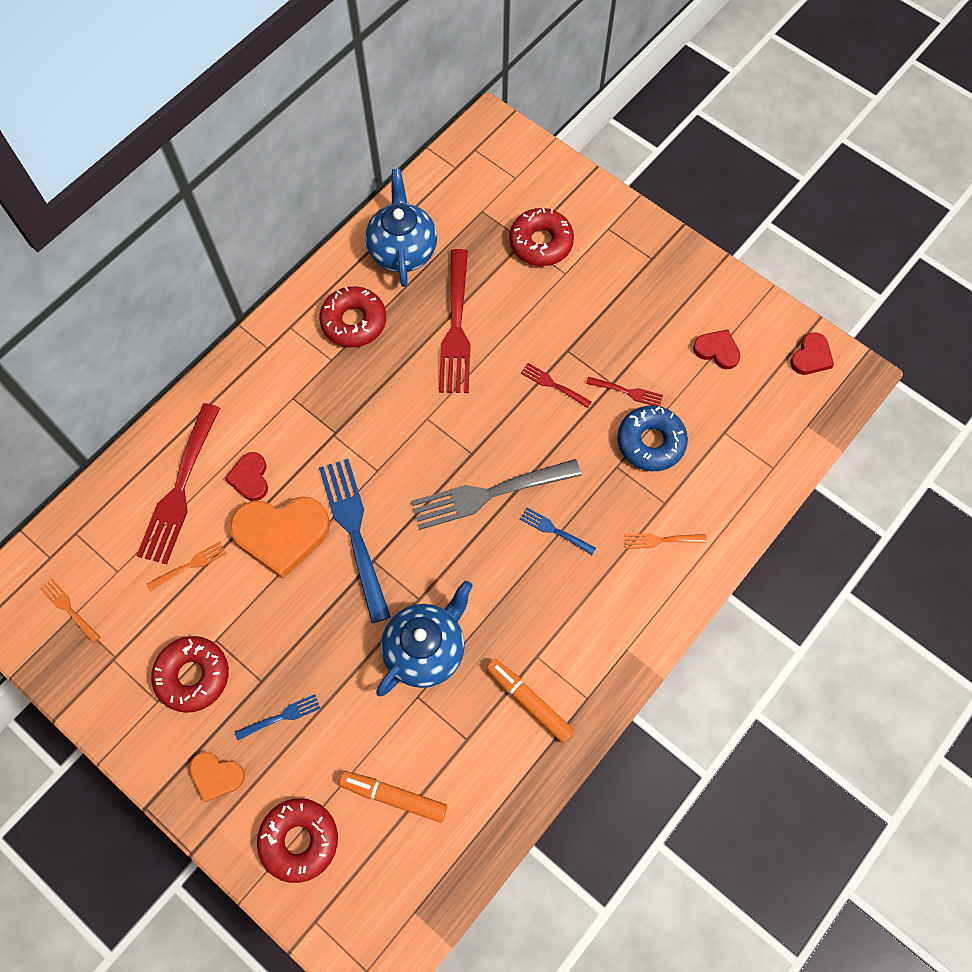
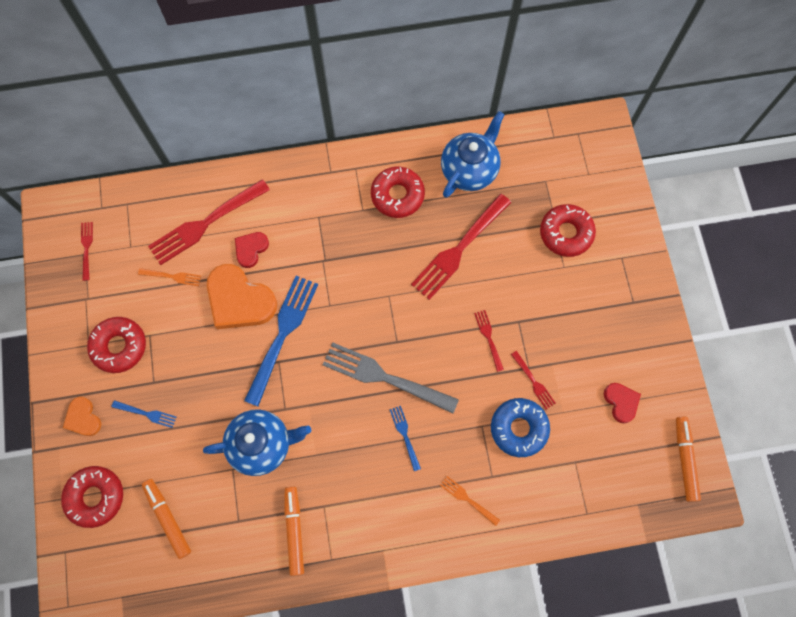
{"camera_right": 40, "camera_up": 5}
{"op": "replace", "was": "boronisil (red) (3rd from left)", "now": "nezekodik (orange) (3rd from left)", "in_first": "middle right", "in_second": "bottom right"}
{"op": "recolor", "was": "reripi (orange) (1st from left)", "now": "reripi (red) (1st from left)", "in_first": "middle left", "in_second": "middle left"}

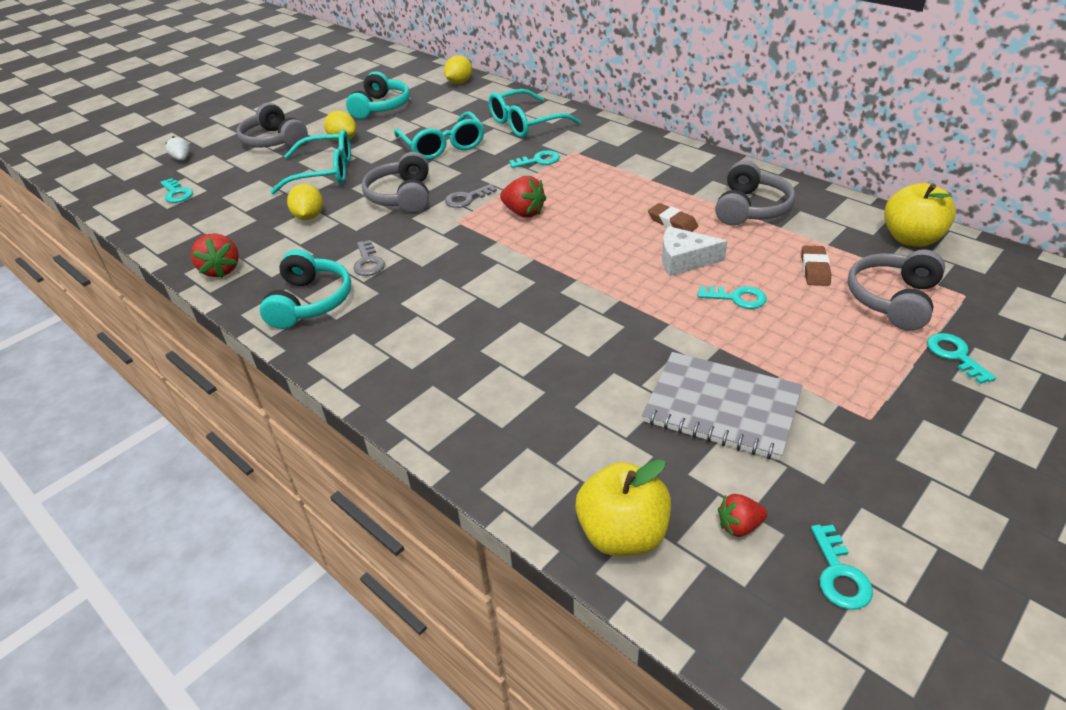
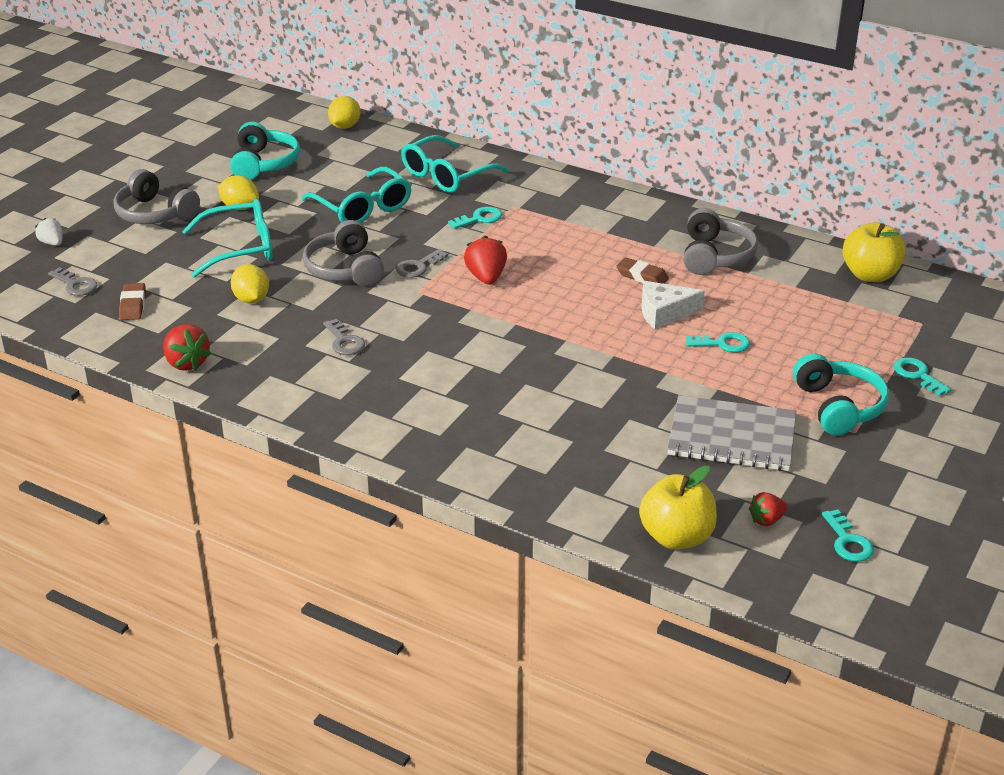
{"camera_right": -15, "camera_up": -5}
{"op": "delete", "was": "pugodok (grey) (4th from left)", "in_first": "middle right"}
{"op": "move", "was": "pugodok (turquoise) (1st from left in the first image)", "now": "pugodok (turquoise) (2nd from left)", "in_first": "middle left", "in_second": "middle right"}
{"op": "move", "was": "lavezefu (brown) (2nd from left in the first image)", "now": "lavezefu (brown) (1st from left)", "in_first": "middle right", "in_second": "middle left"}
{"op": "recolor", "was": "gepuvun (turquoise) (1st from left)", "now": "gepuvun (grey) (1st from left)", "in_first": "top left", "in_second": "middle left"}
{"op": "rotate", "was": "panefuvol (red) (2nd from left)", "in_first": "top centre", "in_second": "centre", "clockwise": -120}

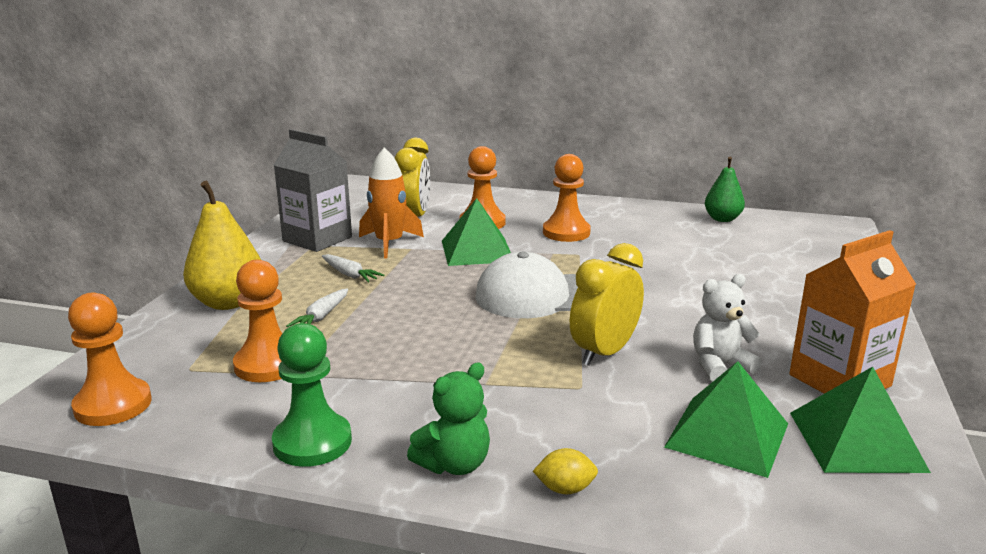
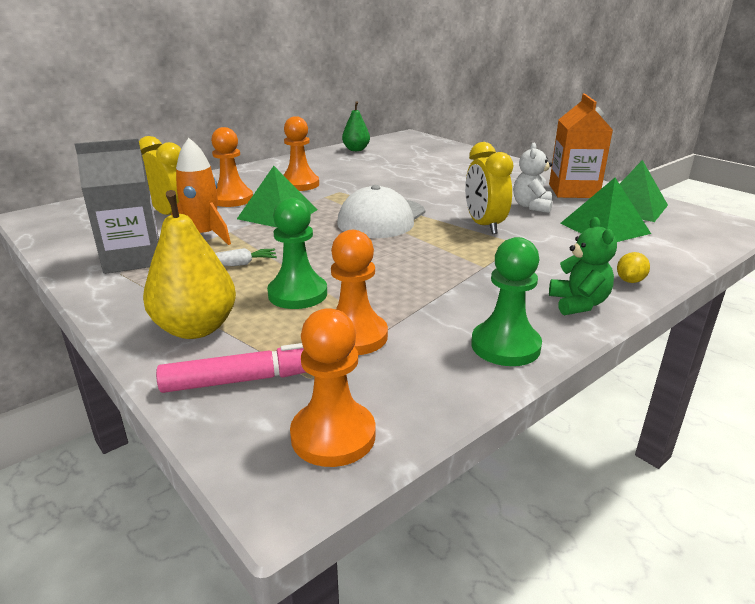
{"camera_right": -55, "camera_up": 5}
{"op": "insert", "now": "nezekodik (pink)", "in_second": "middle left"}
{"op": "replace", "was": "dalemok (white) (1st from left)", "now": "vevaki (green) (1st from left)", "in_first": "middle left", "in_second": "centre"}

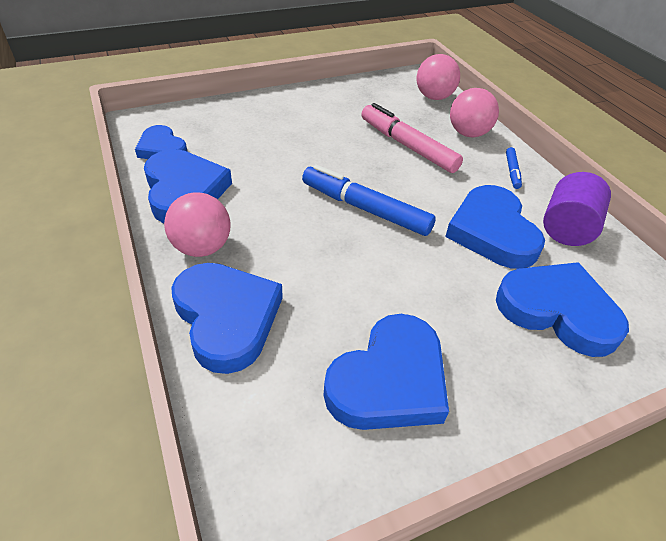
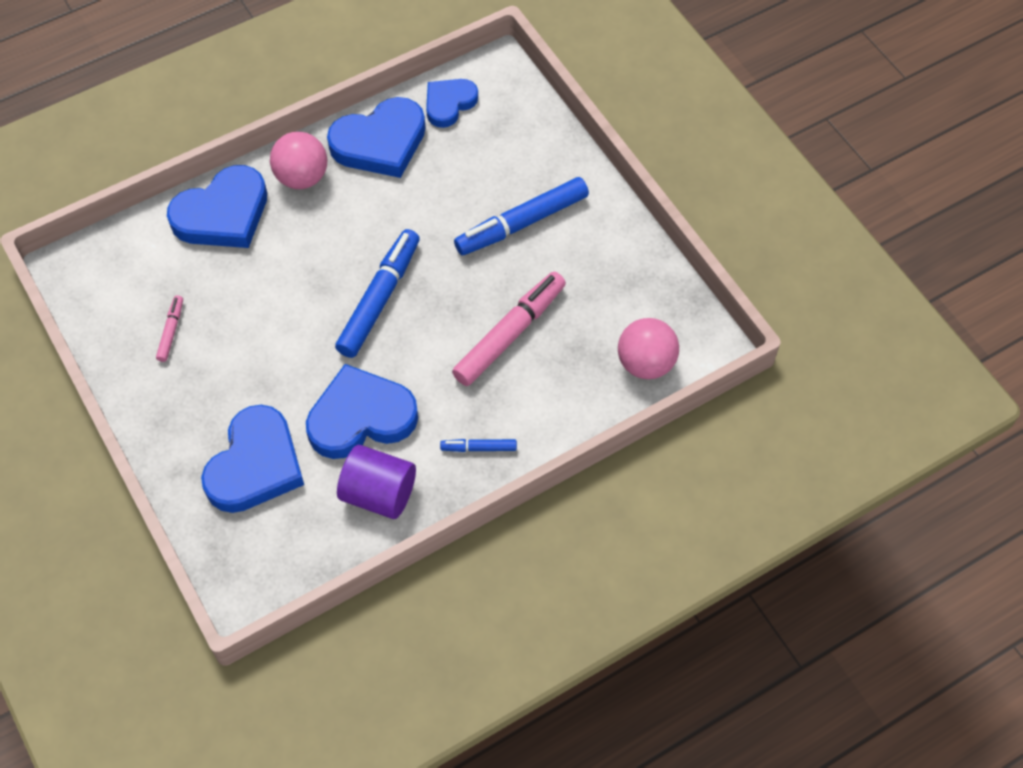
{"camera_right": 85, "camera_up": 15}
{"op": "delete", "was": "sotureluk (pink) (3rd from left)", "in_first": "top right"}
{"op": "insert", "now": "nezekodik (blue) (3rd from left)", "in_second": "top centre"}
{"op": "replace", "was": "boronisil (blue) (4th from left)", "now": "nezekodik (pink) (1st from left)", "in_first": "bottom centre", "in_second": "middle left"}

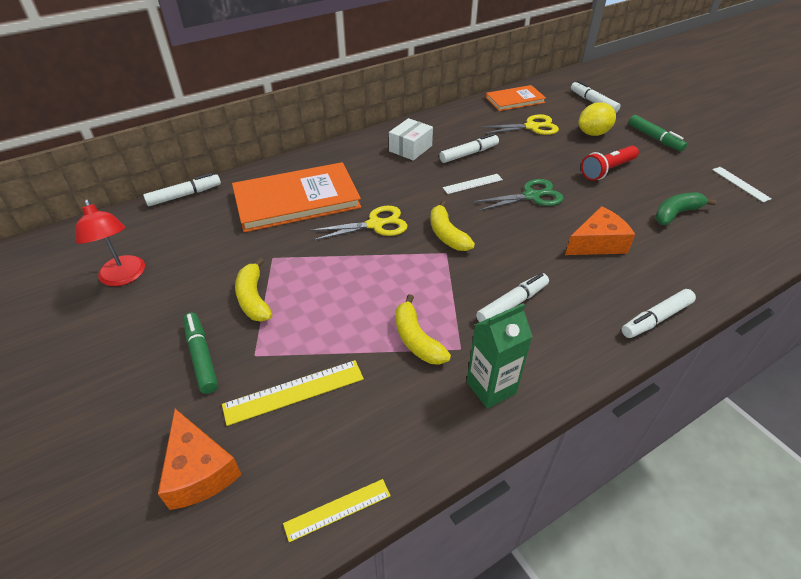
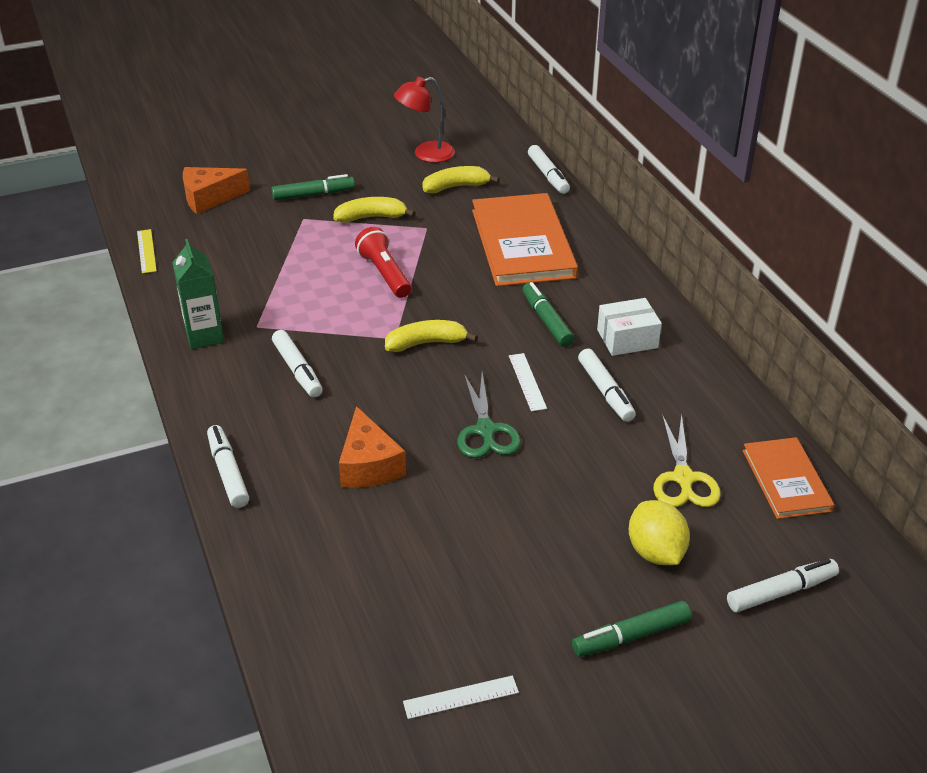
{"camera_right": 100, "camera_up": -5}
{"op": "delete", "was": "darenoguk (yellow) (1st from left)", "in_first": "bottom centre"}
{"op": "delete", "was": "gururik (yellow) (1st from left)", "in_first": "centre"}
{"op": "delete", "was": "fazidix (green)", "in_first": "middle right"}
{"op": "insert", "now": "nezekodik (green) (2nd from left)", "in_second": "centre"}
{"op": "move", "was": "fazidix (yellow) (2nd from left in the first image)", "now": "fazidix (yellow) (3rd from left)", "in_first": "centre", "in_second": "top centre"}
{"op": "move", "was": "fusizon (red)", "in_first": "top right", "in_second": "centre"}
{"op": "rotate", "was": "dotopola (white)", "in_first": "top centre", "in_second": "middle right", "clockwise": -60}

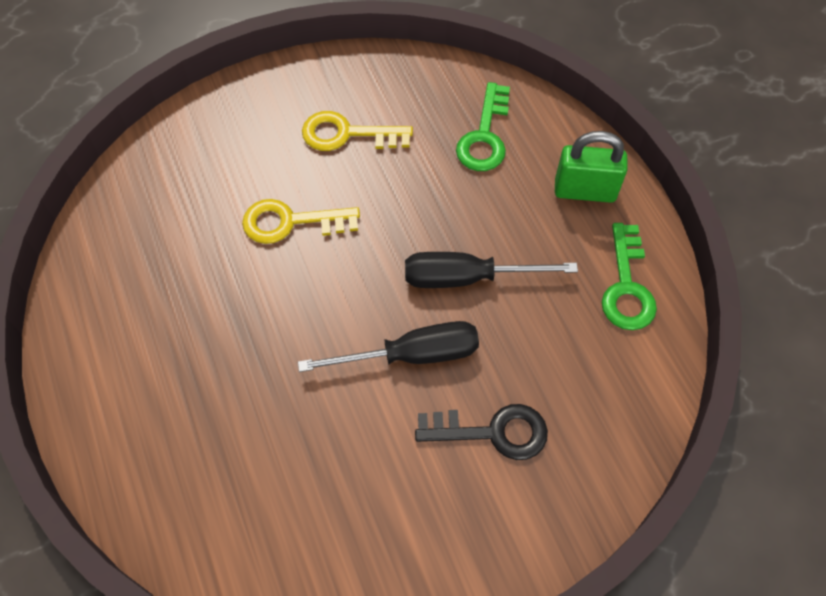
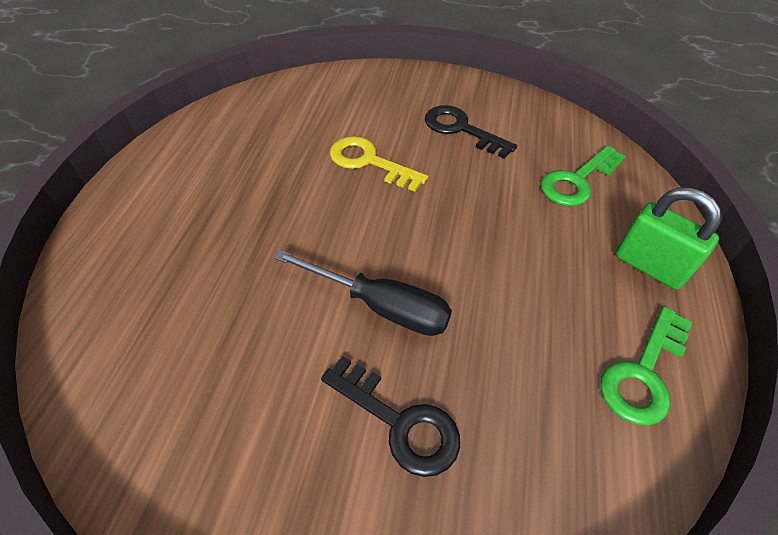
{"camera_right": 35, "camera_up": -10}
{"op": "delete", "was": "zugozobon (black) (2nd from left)", "in_first": "centre"}
{"op": "recolor", "was": "gepuvun (yellow) (2nd from left)", "now": "gepuvun (black) (2nd from left)", "in_first": "top centre", "in_second": "top centre"}

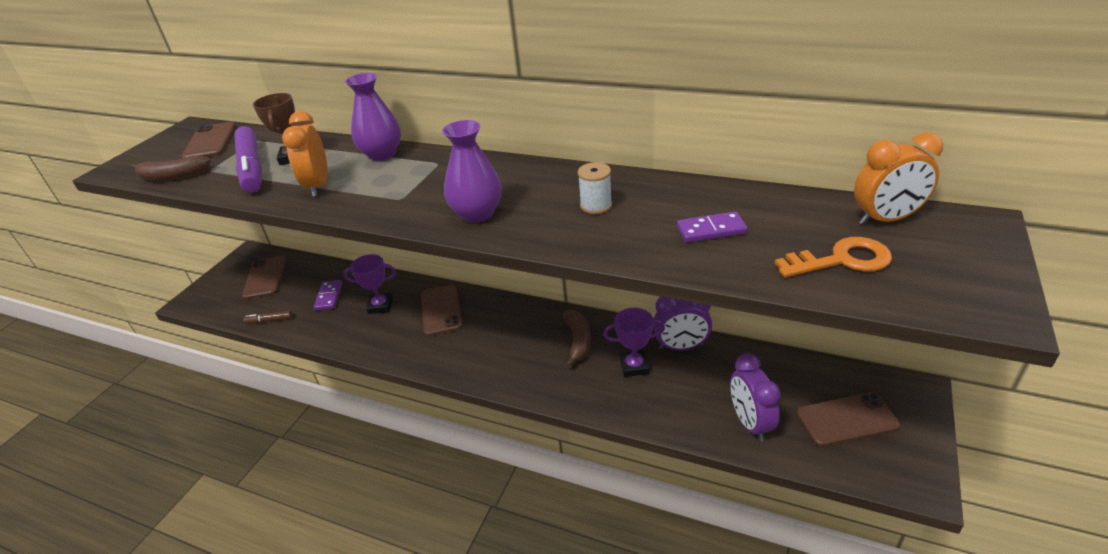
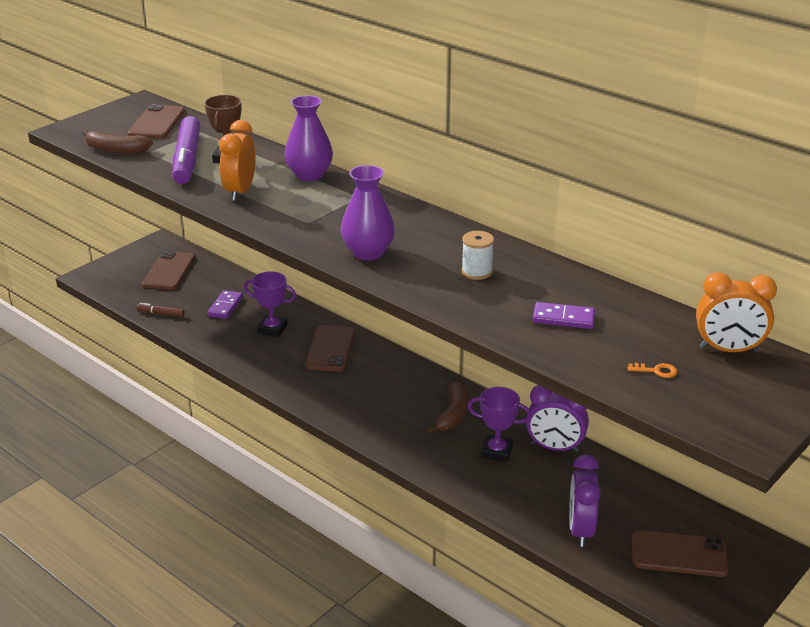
{"camera_right": 15, "camera_up": -5}
{"op": "resize", "was": "gepuvun (orange)", "in_first": "middle right", "in_second": "middle right", "ratio": 0.45}

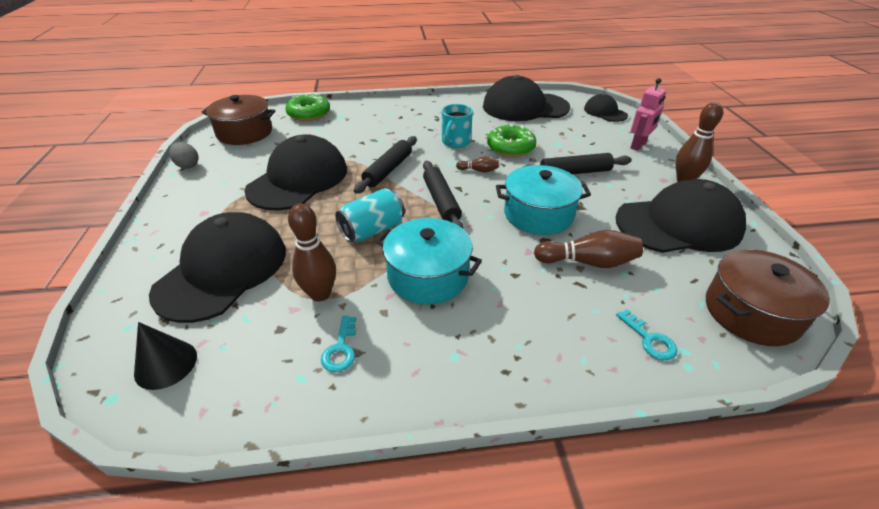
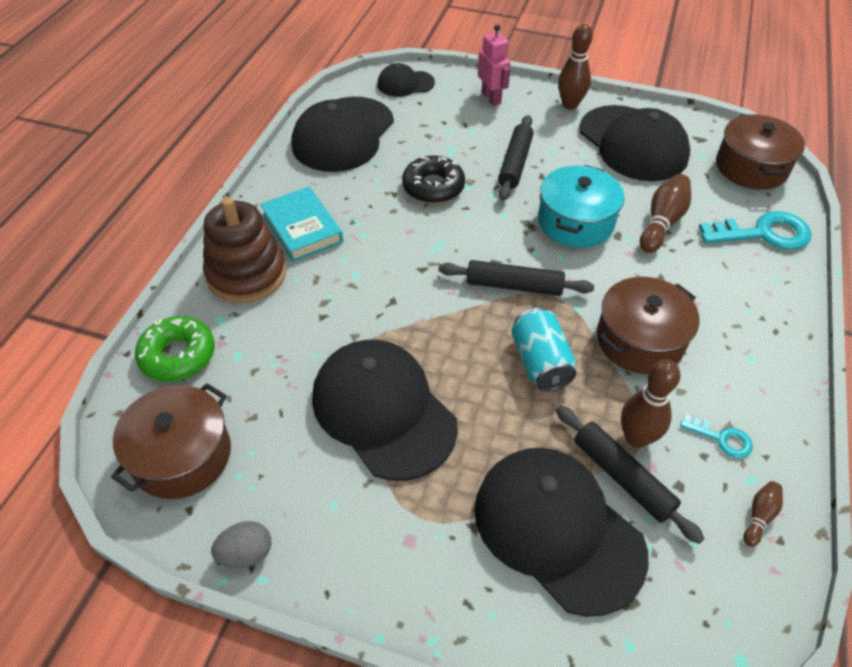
{"camera_right": -65, "camera_up": 10}
{"op": "delete", "was": "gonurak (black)", "in_first": "bottom left"}
{"op": "delete", "was": "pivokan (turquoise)", "in_first": "top centre"}
{"op": "insert", "now": "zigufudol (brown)", "in_second": "middle left"}
{"op": "insert", "now": "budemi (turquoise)", "in_second": "centre"}
{"op": "move", "was": "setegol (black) (1st from left in the first image)", "now": "setegol (black) (3rd from left)", "in_first": "top centre", "in_second": "bottom right"}
{"op": "move", "was": "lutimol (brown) (2nd from left in the first image)", "now": "lutimol (brown) (4th from left)", "in_first": "top centre", "in_second": "bottom right"}
{"op": "recolor", "was": "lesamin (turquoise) (1st from left)", "now": "lesamin (brown) (2nd from left)", "in_first": "centre", "in_second": "middle right"}
{"op": "recolor", "was": "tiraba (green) (2nd from left)", "now": "tiraba (black)", "in_first": "top centre", "in_second": "top centre"}
{"op": "rotate", "was": "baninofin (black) (5th from left)", "in_first": "middle right", "in_second": "top right", "clockwise": 135}
{"op": "resize", "was": "gepuvun (turquoise) (2nd from left)", "in_first": "middle right", "in_second": "middle right", "ratio": 1.95}

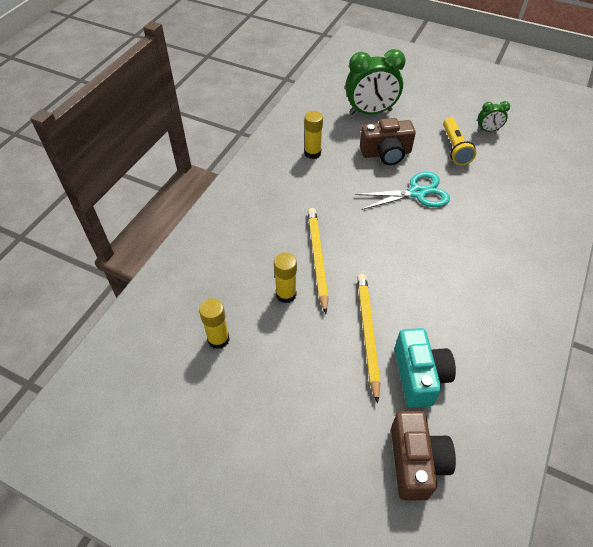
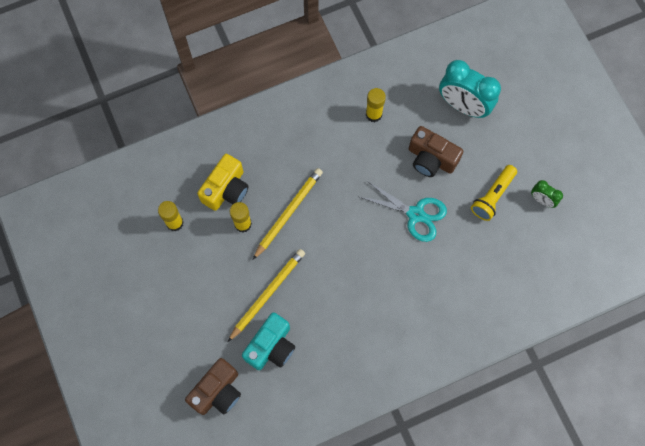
{"camera_right": 40, "camera_up": 20}
{"op": "insert", "now": "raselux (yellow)", "in_second": "centre"}
{"op": "recolor", "was": "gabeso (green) (1st from left)", "now": "gabeso (turquoise)", "in_first": "top centre", "in_second": "top right"}

